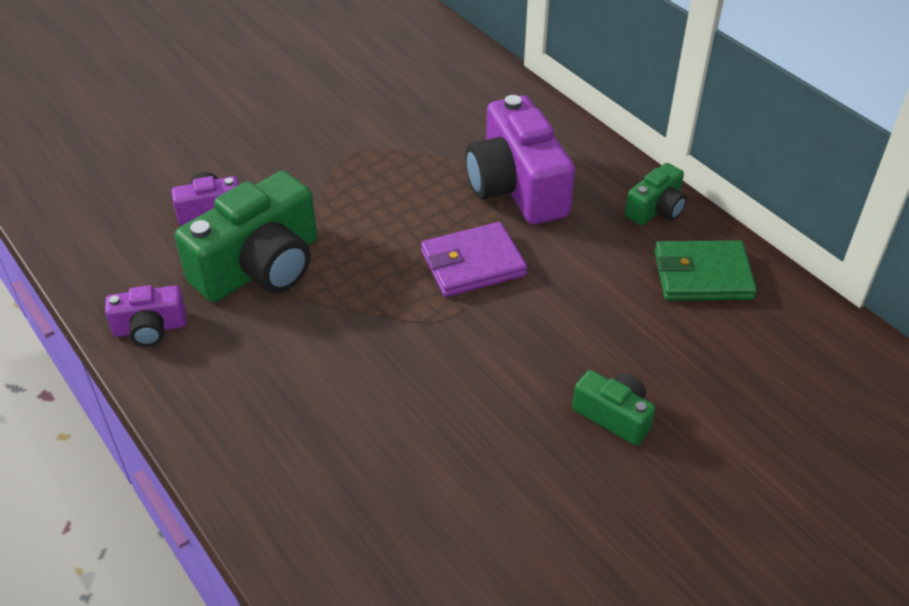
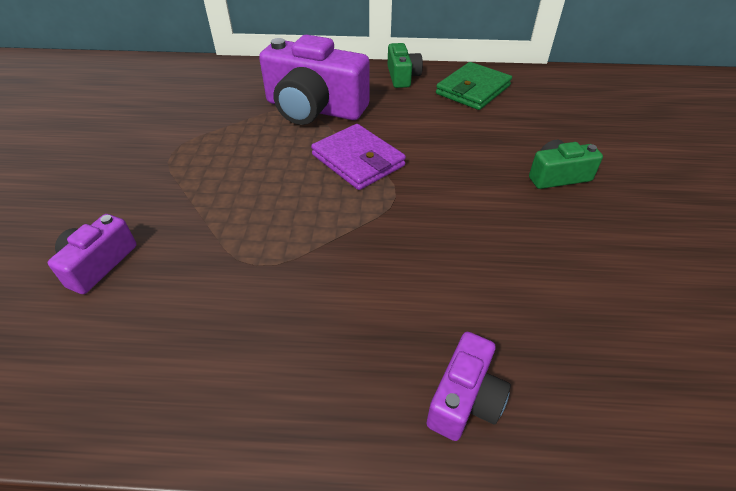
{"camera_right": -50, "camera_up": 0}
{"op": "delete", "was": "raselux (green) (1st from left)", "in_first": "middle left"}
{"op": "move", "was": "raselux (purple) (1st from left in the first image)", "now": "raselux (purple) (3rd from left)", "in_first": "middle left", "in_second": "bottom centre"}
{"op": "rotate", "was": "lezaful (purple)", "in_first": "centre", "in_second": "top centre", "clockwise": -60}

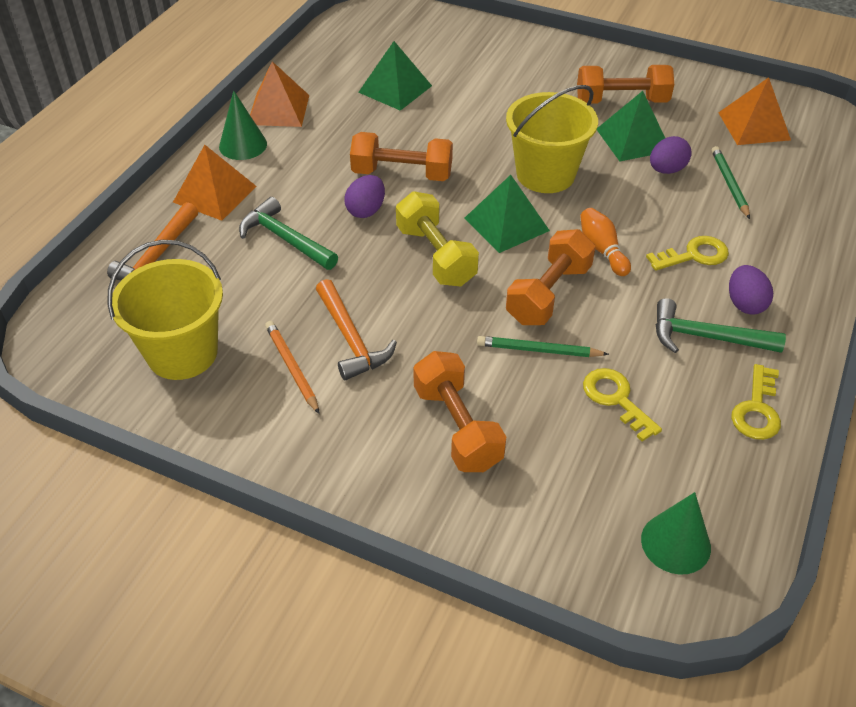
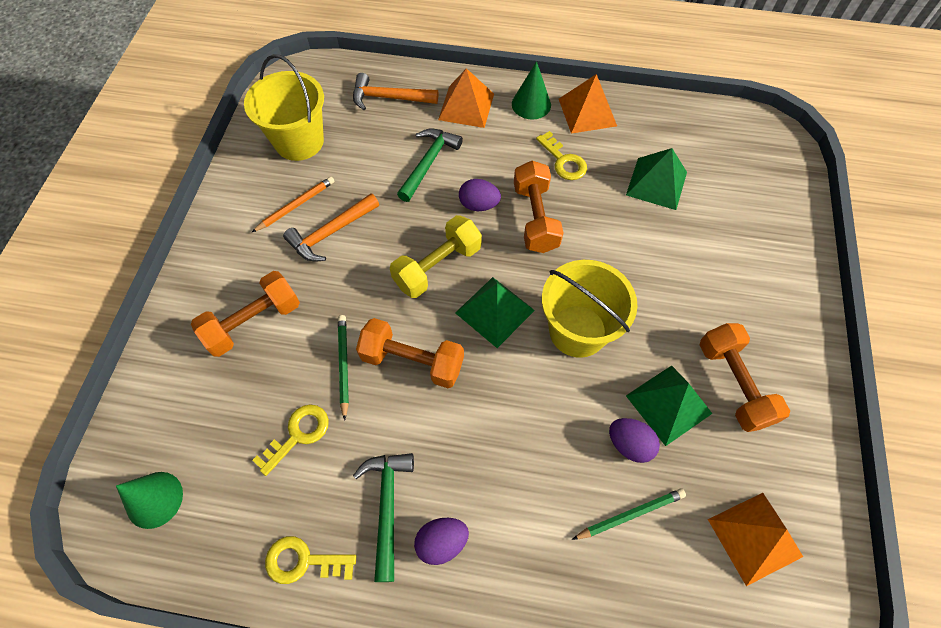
{"camera_right": 75, "camera_up": 15}
{"op": "delete", "was": "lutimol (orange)", "in_first": "middle right"}
{"op": "move", "was": "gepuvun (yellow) (2nd from left in the first image)", "now": "gepuvun (yellow) (3rd from left)", "in_first": "middle right", "in_second": "top centre"}

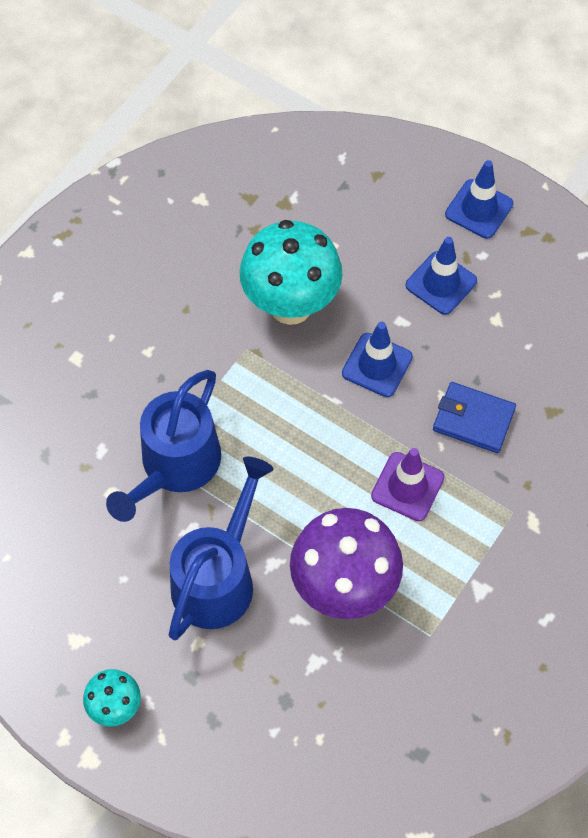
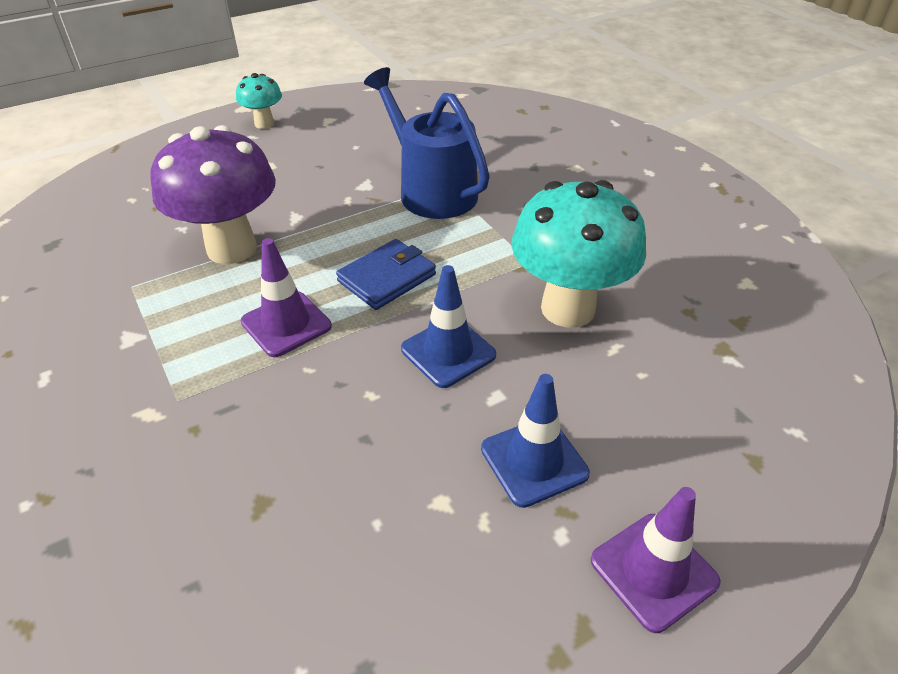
{"camera_right": 115, "camera_up": -20}
{"op": "delete", "was": "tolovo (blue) (2nd from left)", "in_first": "centre"}
{"op": "move", "was": "lezaful (blue)", "in_first": "middle right", "in_second": "centre"}
{"op": "recolor", "was": "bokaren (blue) (3rd from left)", "now": "bokaren (purple) (2nd from left)", "in_first": "top right", "in_second": "bottom right"}

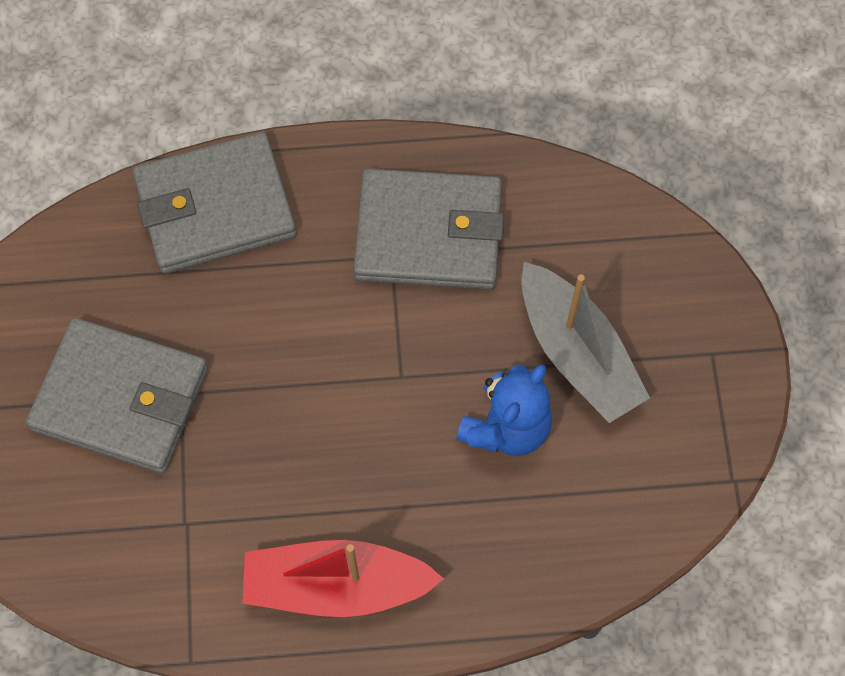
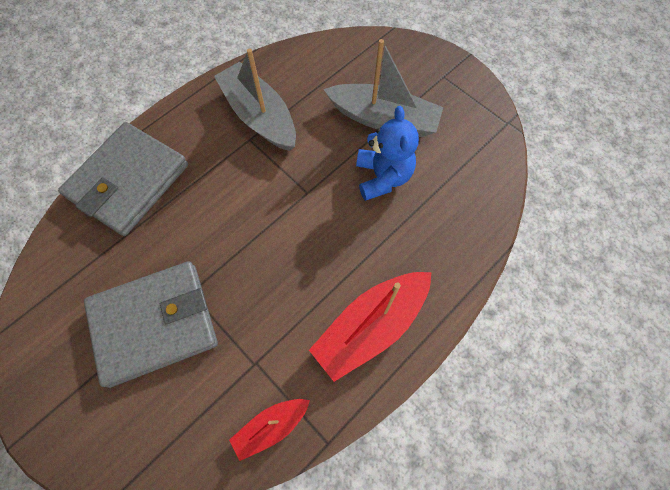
{"camera_right": -40, "camera_up": 0}
{"op": "insert", "now": "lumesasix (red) (1st from left)", "in_second": "bottom centre"}
{"op": "replace", "was": "lezaful (grey) (3rd from left)", "now": "lumesasix (grey) (1st from left)", "in_first": "centre", "in_second": "top centre"}

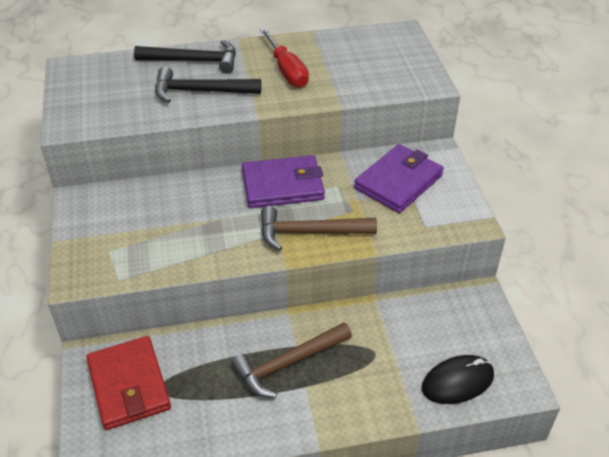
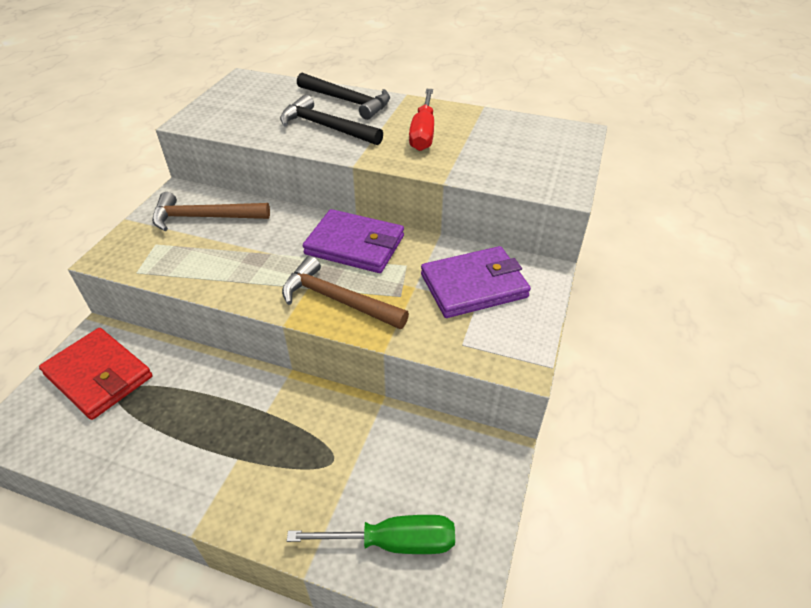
{"camera_right": 30, "camera_up": 0}
{"op": "move", "was": "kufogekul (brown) (1st from left)", "in_first": "bottom centre", "in_second": "middle left"}
{"op": "replace", "was": "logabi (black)", "now": "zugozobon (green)", "in_first": "bottom right", "in_second": "bottom centre"}
{"op": "rotate", "was": "lezaful (red)", "in_first": "bottom left", "in_second": "middle left", "clockwise": -60}

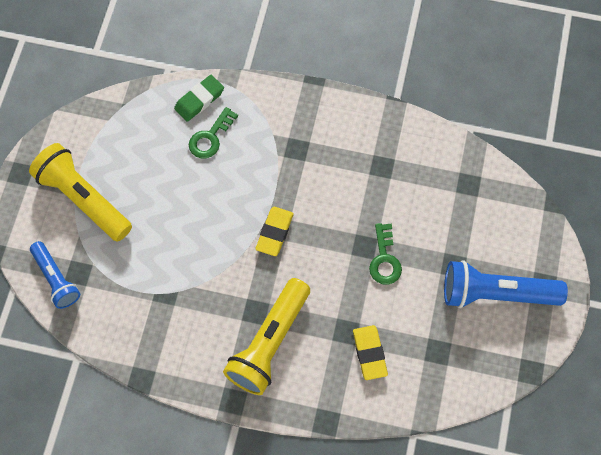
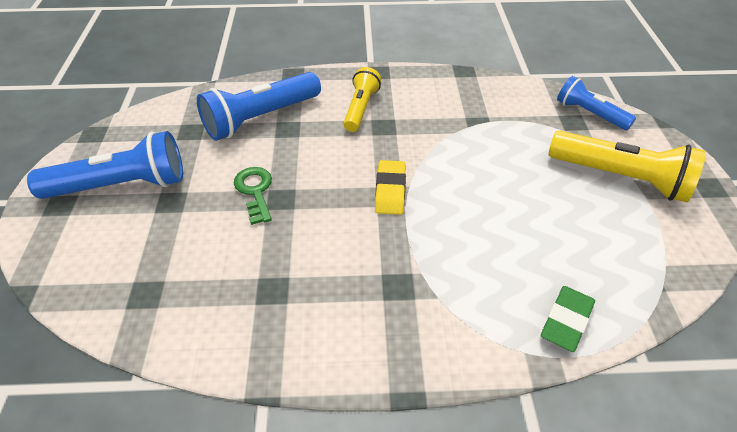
{"camera_right": 165, "camera_up": -20}
{"op": "delete", "was": "gepuvun (green) (1st from left)", "in_first": "top centre"}
{"op": "replace", "was": "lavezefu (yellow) (2nd from left)", "now": "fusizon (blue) (2nd from left)", "in_first": "bottom centre", "in_second": "top centre"}
{"op": "resize", "was": "fusizon (yellow) (2nd from left in the first image)", "in_first": "bottom centre", "in_second": "top centre", "ratio": 0.62}

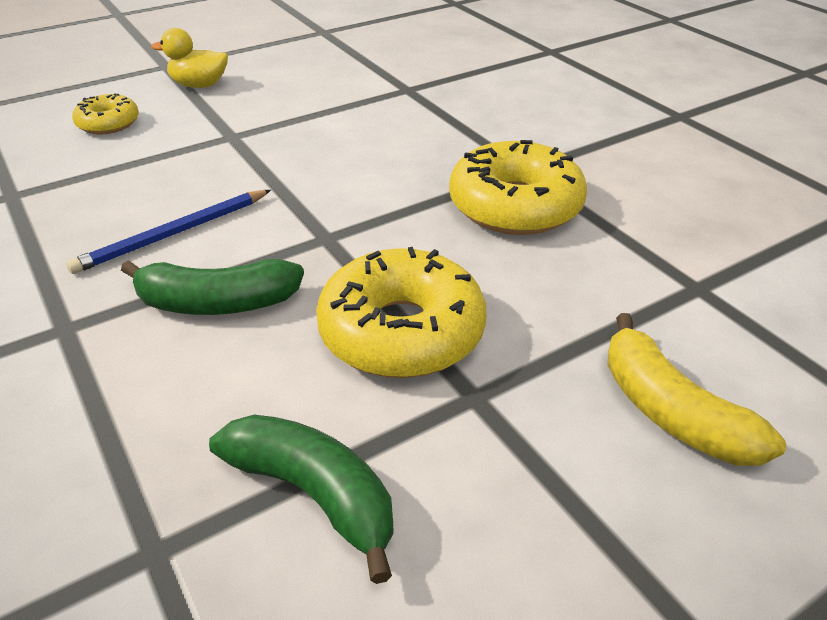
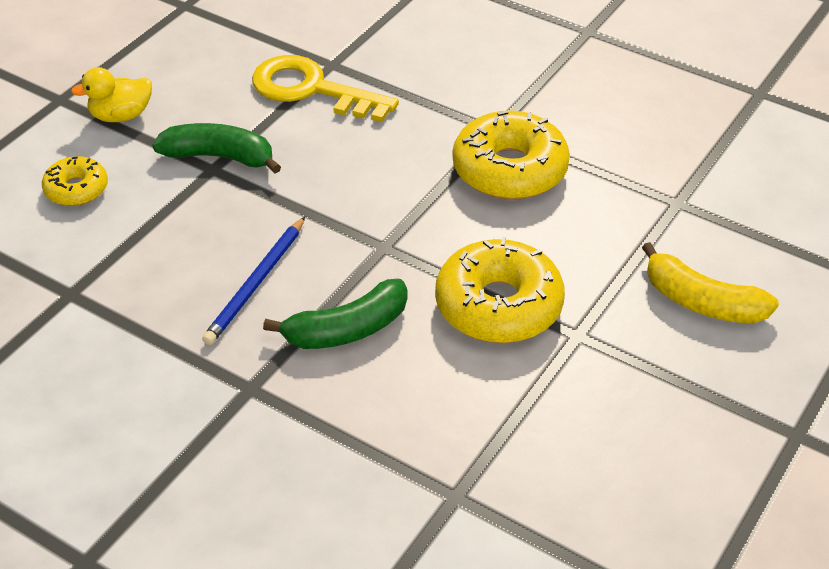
{"camera_right": -25, "camera_up": 5}
{"op": "insert", "now": "gepuvun (yellow)", "in_second": "top centre"}
{"op": "move", "was": "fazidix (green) (2nd from left in the first image)", "now": "fazidix (green) (1st from left)", "in_first": "bottom centre", "in_second": "top left"}

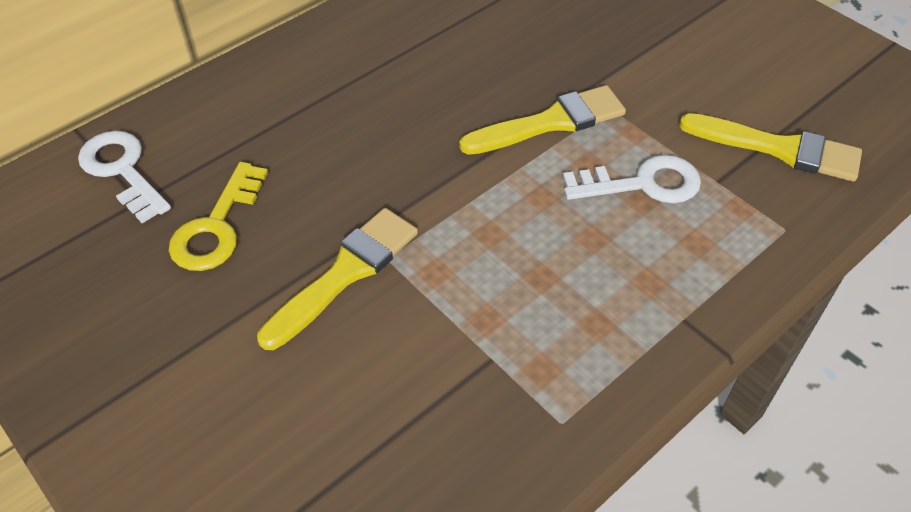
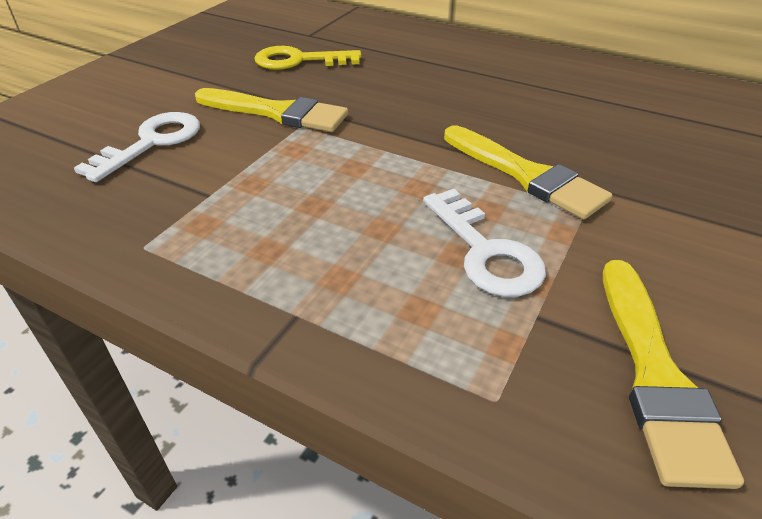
{"camera_right": 70, "camera_up": -10}
{"op": "move", "was": "gepuvun (white) (1st from left)", "in_first": "middle left", "in_second": "top left"}

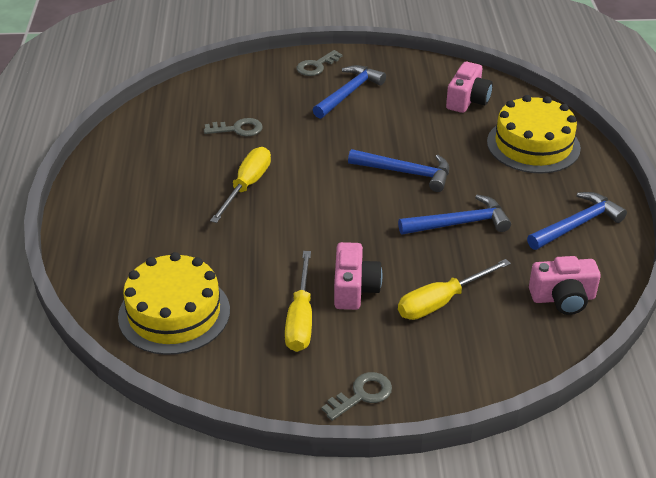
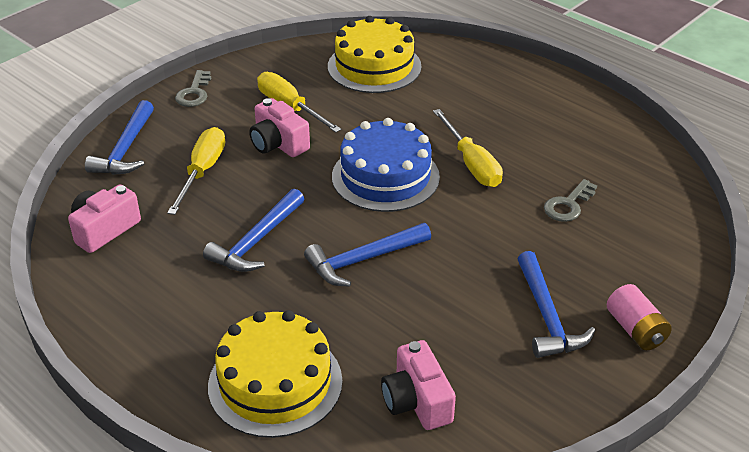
{"camera_right": 135, "camera_up": 0}
{"op": "insert", "now": "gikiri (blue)", "in_second": "centre"}
{"op": "move", "was": "kufogekul (blue) (4th from left in the first image)", "now": "kufogekul (blue) (1st from left)", "in_first": "middle right", "in_second": "top left"}
{"op": "replace", "was": "gepuvun (grey) (2nd from left)", "now": "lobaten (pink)", "in_first": "top centre", "in_second": "bottom right"}

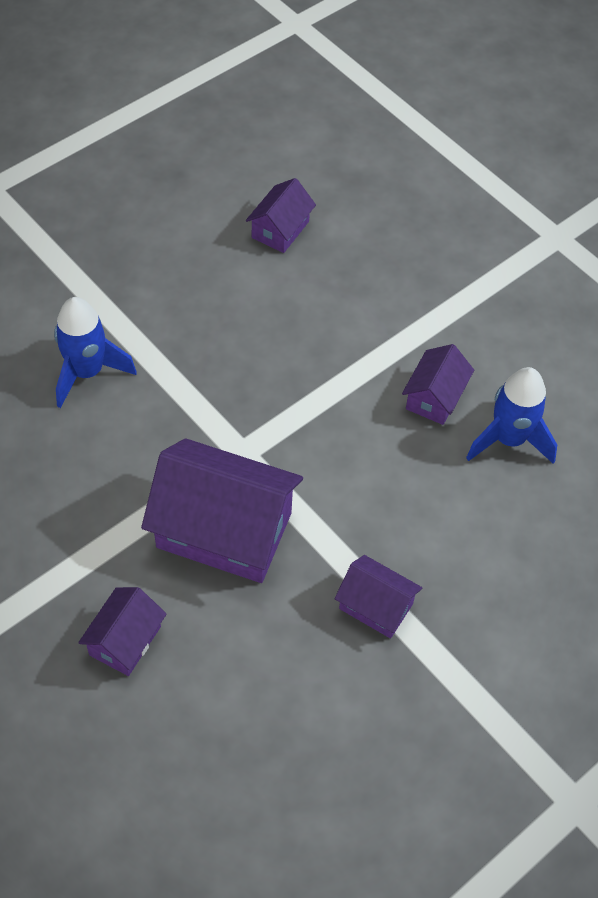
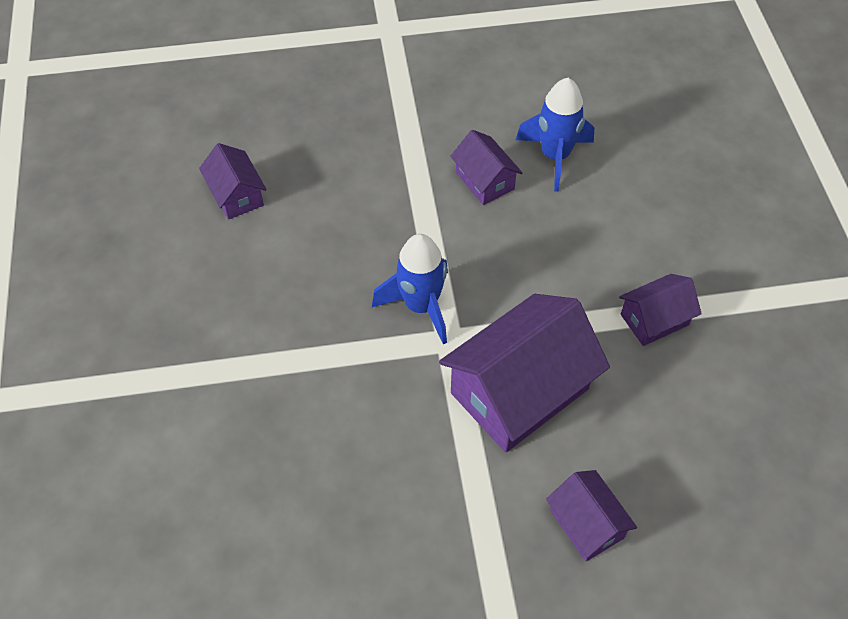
{"camera_right": -55, "camera_up": 0}
{"op": "move", "was": "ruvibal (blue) (1st from left)", "in_first": "middle left", "in_second": "centre"}

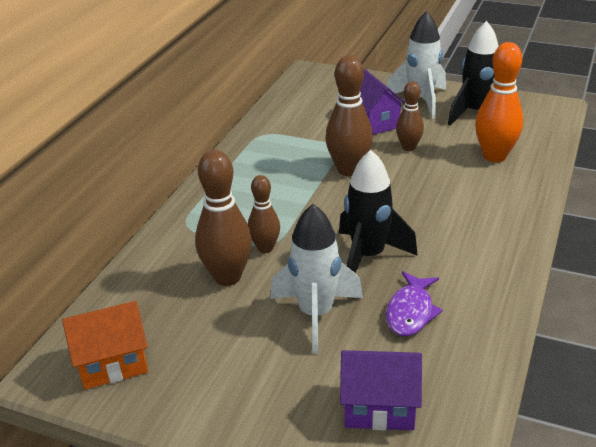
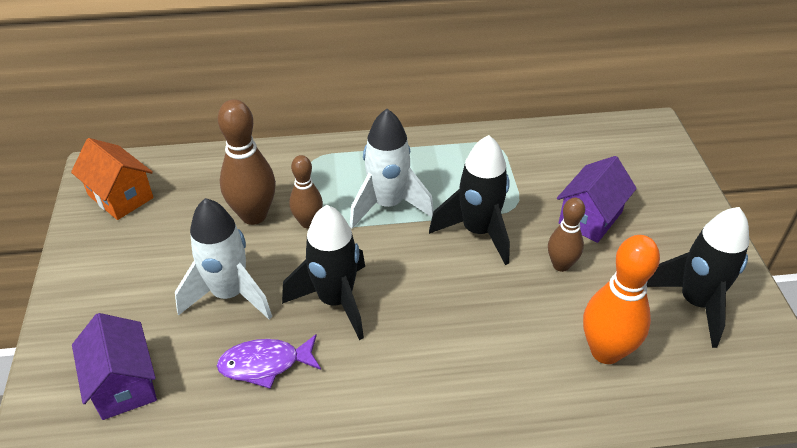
{"camera_right": 60, "camera_up": 10}
{"op": "move", "was": "ruvibal (white) (2nd from left)", "in_first": "top right", "in_second": "centre"}
{"op": "replace", "was": "lutimol (brown) (3rd from left)", "now": "ruvibal (black) (2nd from left)", "in_first": "top centre", "in_second": "centre"}

